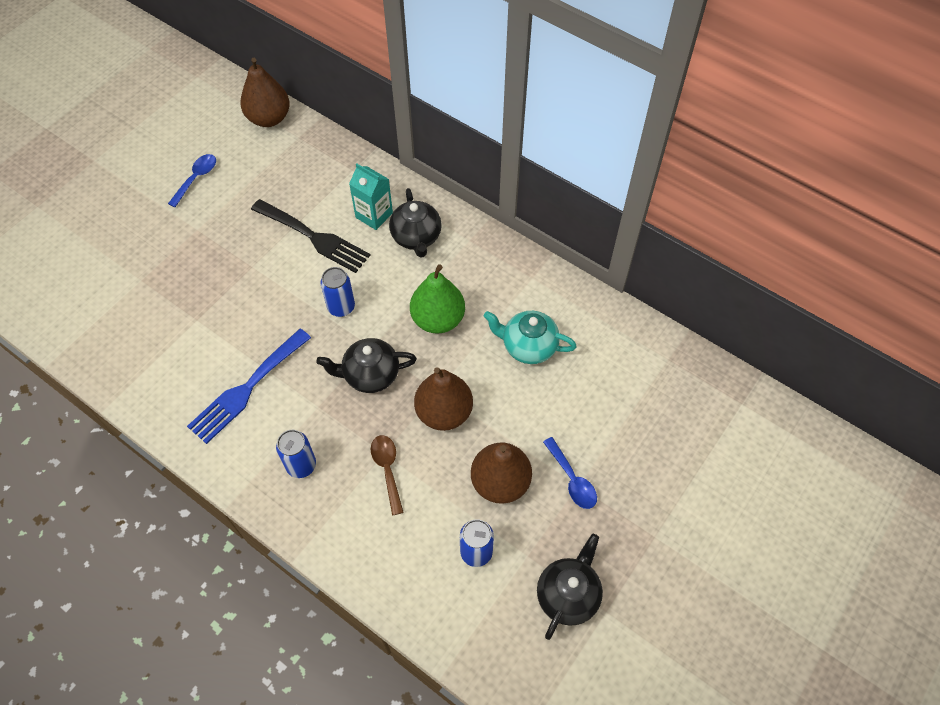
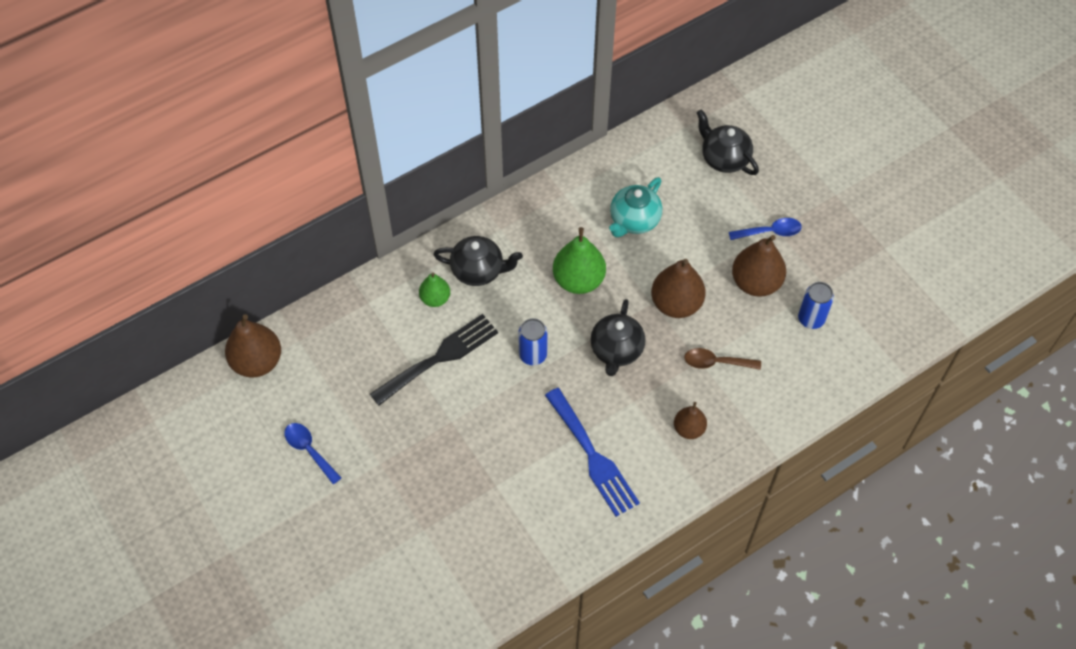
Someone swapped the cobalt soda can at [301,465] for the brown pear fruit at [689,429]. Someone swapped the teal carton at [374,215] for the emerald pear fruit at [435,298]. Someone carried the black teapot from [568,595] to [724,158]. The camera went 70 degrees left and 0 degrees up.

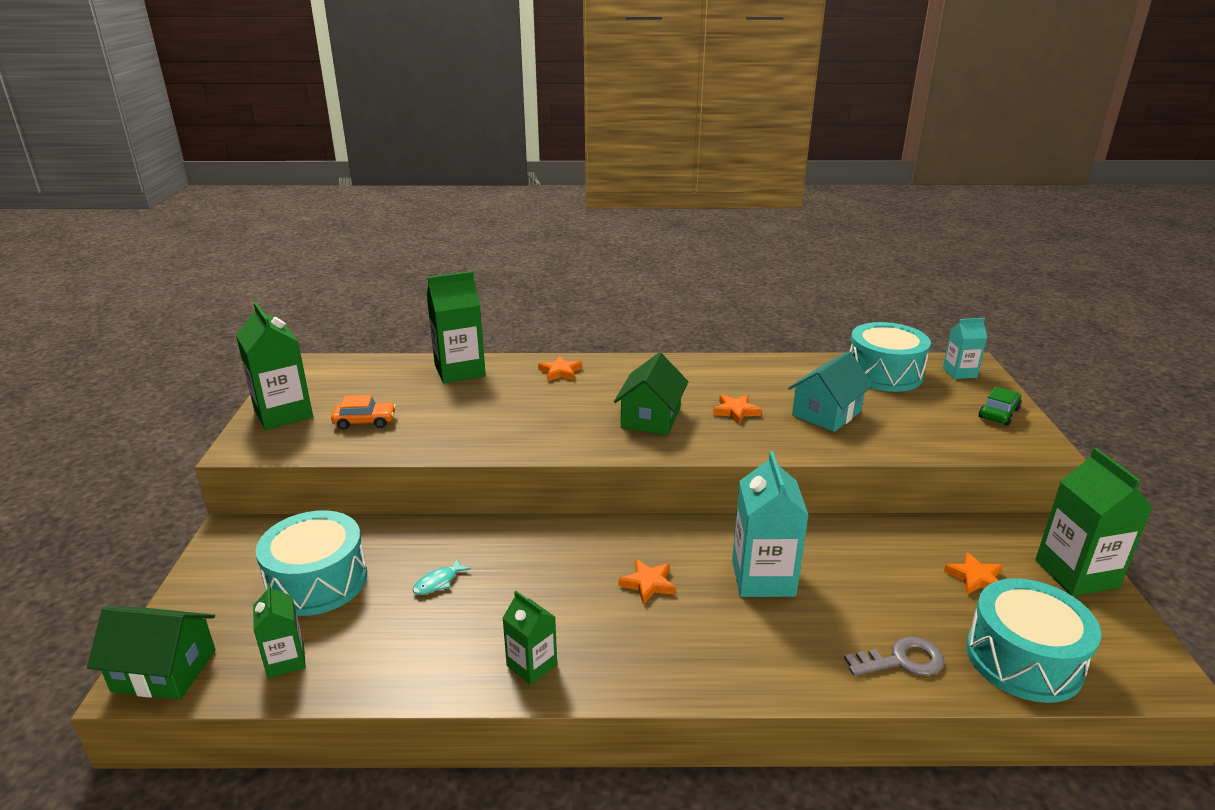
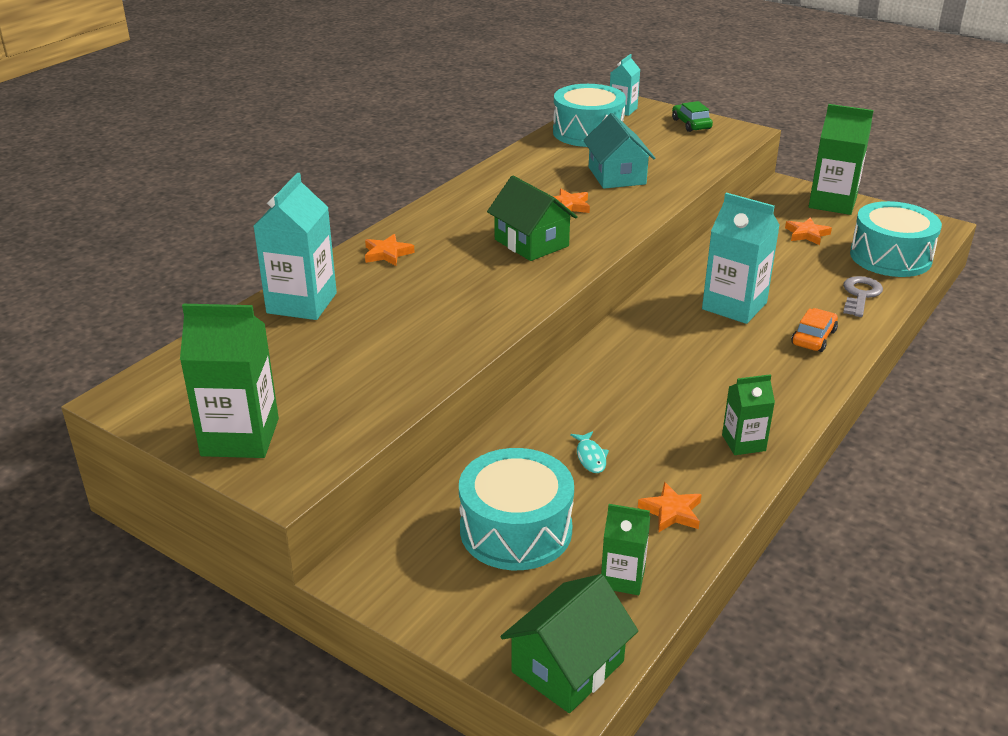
Someone carried the orange-coloured automobile from [365,421] to [813,337]. Someone repainted the emerald carton at [460,371], which became the teal carton at [302,303]. Someone carried the orange-coloured star shape from [648,584] to [671,512]. The camera went 55 degrees left and 5 degrees up.

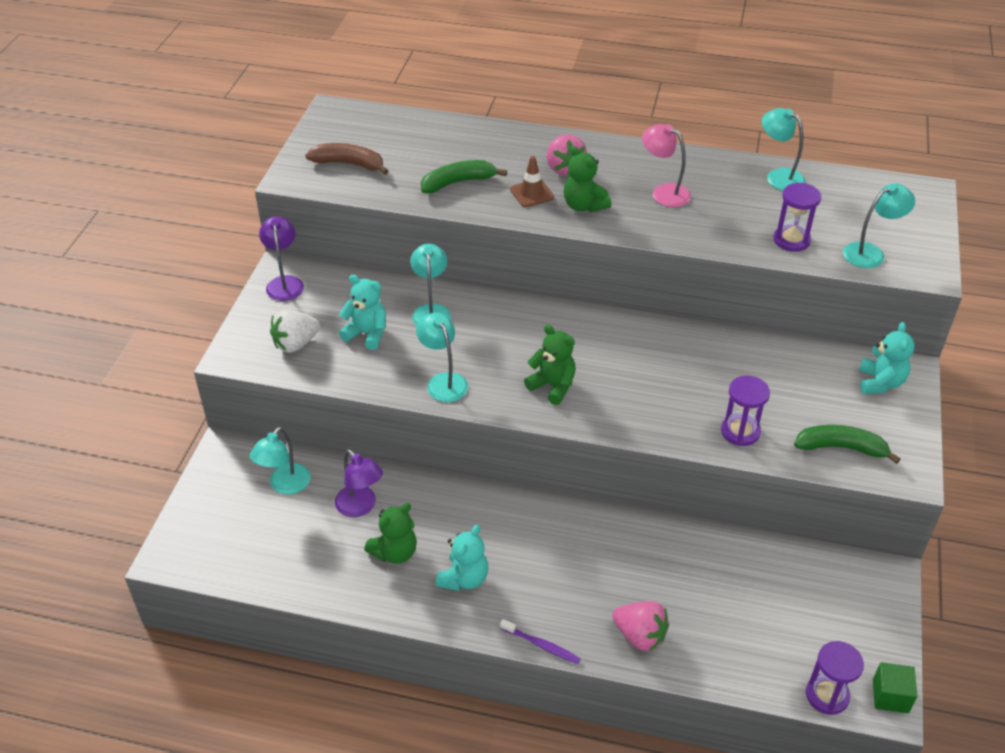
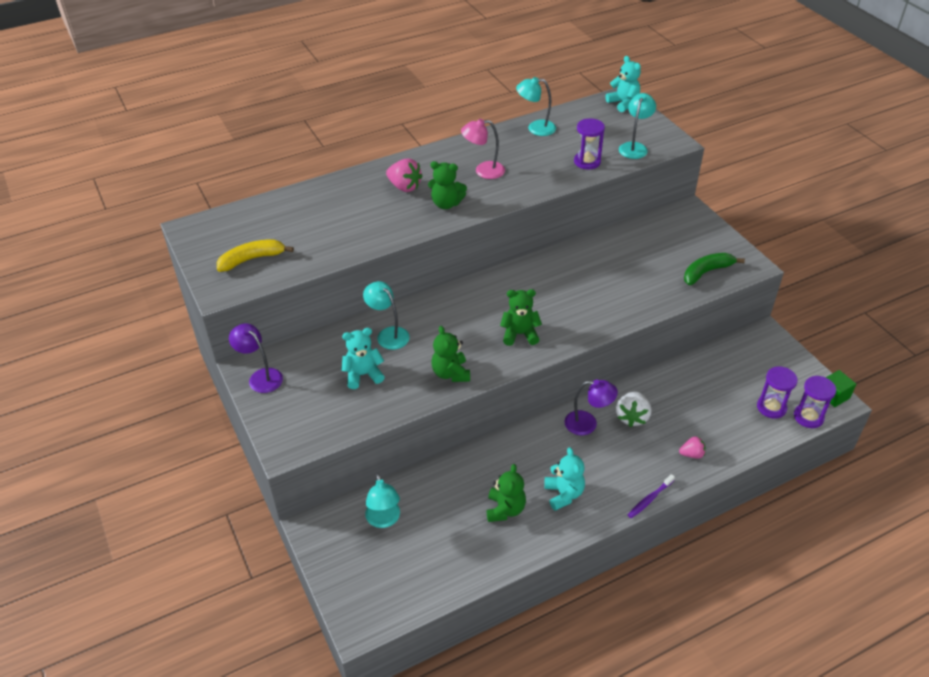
Someone carried the pure white strawberry from [296,344] to [632,417]. Someone repainted the brown toy banana at [349,164], which became the yellow toy banana at [252,259]. Someone carried the violet reading lamp from [360,507] to [588,424]. Someone swapped the teal reading lamp at [443,381] for the emerald teddy bear at [451,373]. Someone took away the emerald toy banana at [458,182]. Someone rotated the violet tooth brush at [541,645] by 150 degrees clockwise. Someone took away the brown traffic cone at [532,193]. Someone scaled the rosy strawberry at [640,635] by 0.61. Someone carried the violet hourglass from [740,431] to [771,407]. Someone carried the teal teddy bear from [880,382] to [623,103]. The camera went 40 degrees left and 0 degrees up.

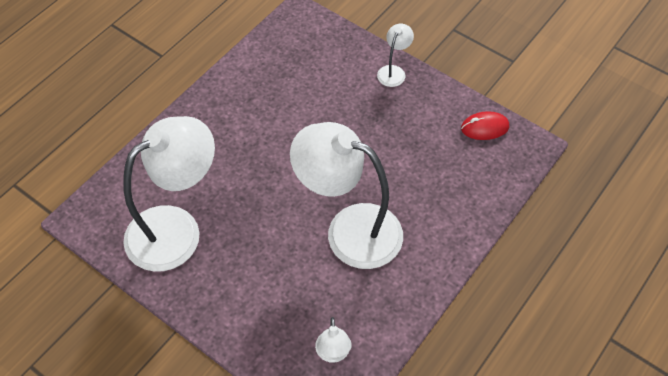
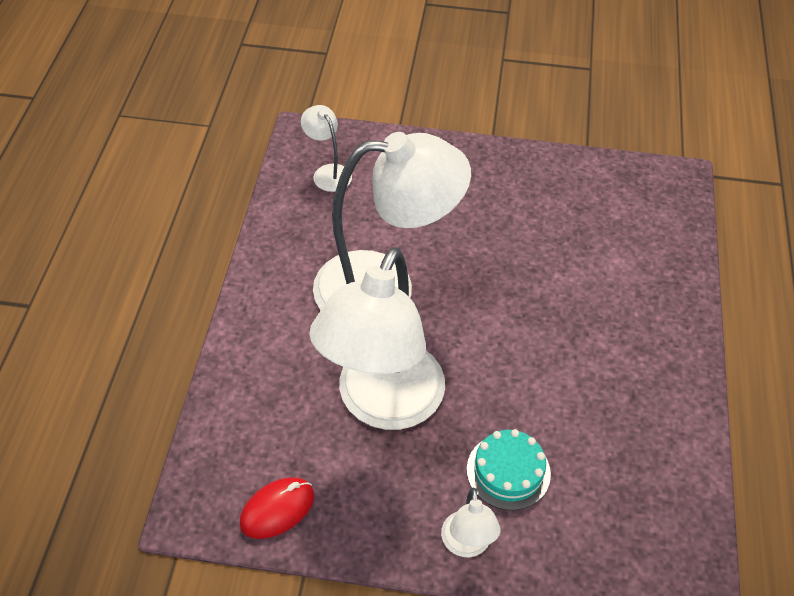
Someone carried the pure white reading lamp from [176,229] to [382,404]. Someone put down the teal gateau at [508,471]. The camera went 150 degrees right and 5 degrees down.

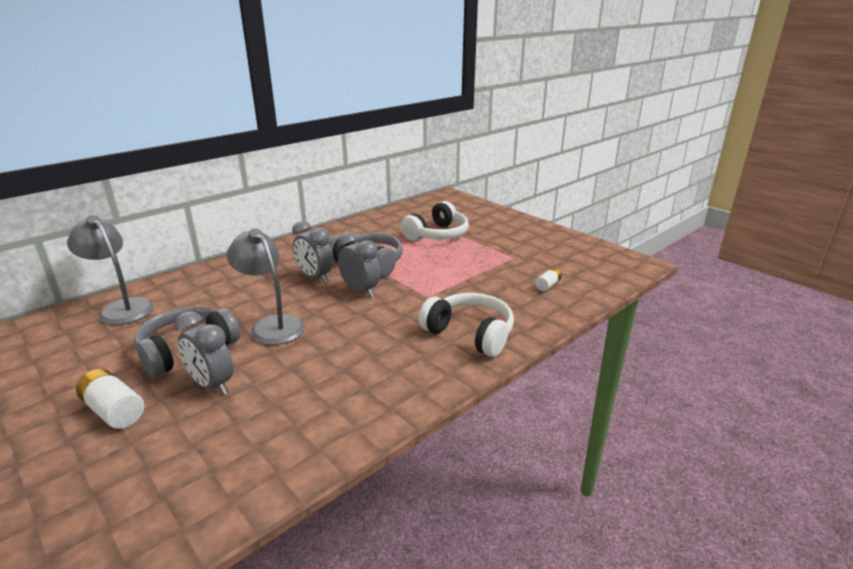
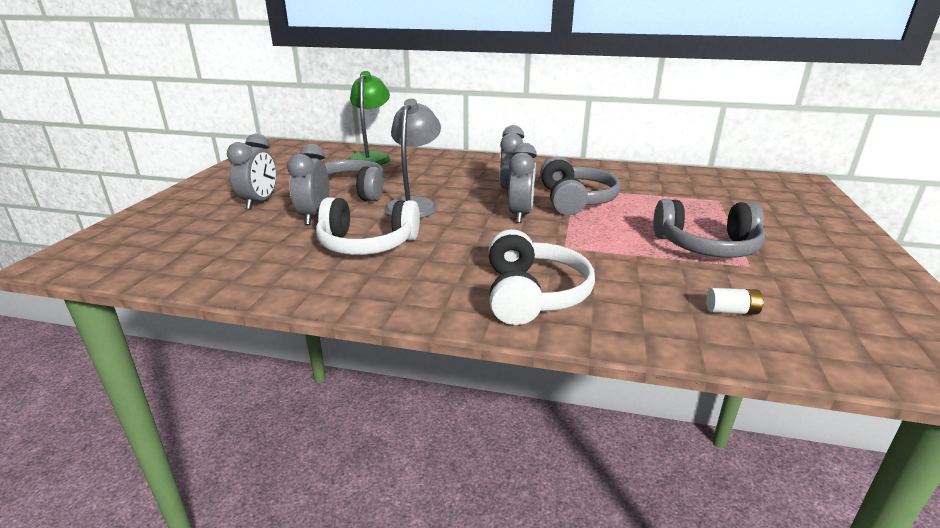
Someone repainted the grey reading lamp at [122,308], which became the emerald reading lamp at [371,157]. Someone swapped the pure white power cell at [114,411] for the grey clock at [259,202]. Someone carried the pure white over-ear headphones from [437,235] to [367,244]. Someone put down the grey over-ear headphones at [706,246]. The camera went 55 degrees right and 0 degrees up.

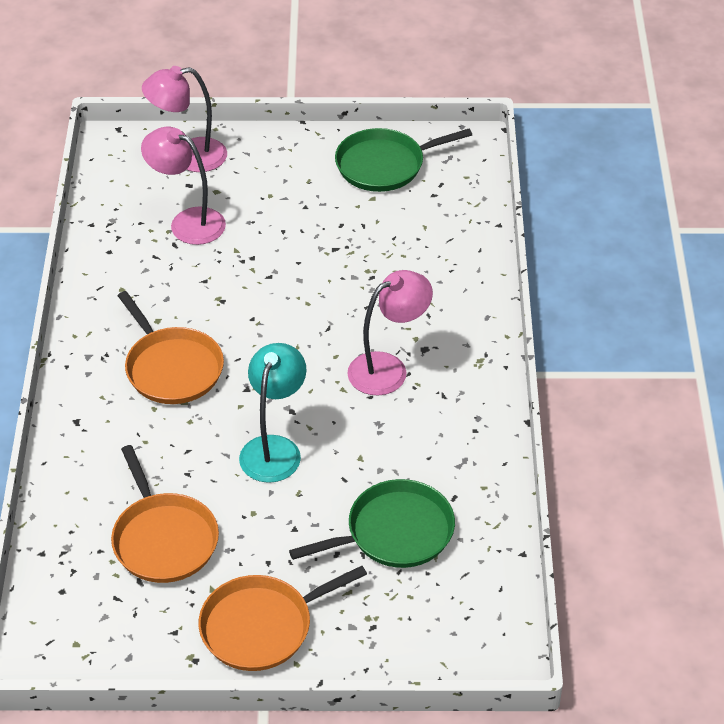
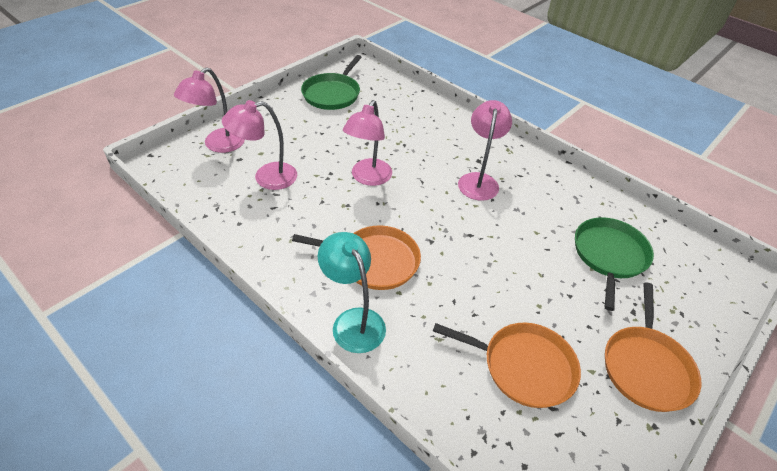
Someone carried the teal reading lamp from [274,448] to [353,321]. Someone put down the rosy reading lamp at [368,178]. The camera went 50 degrees left and 0 degrees up.

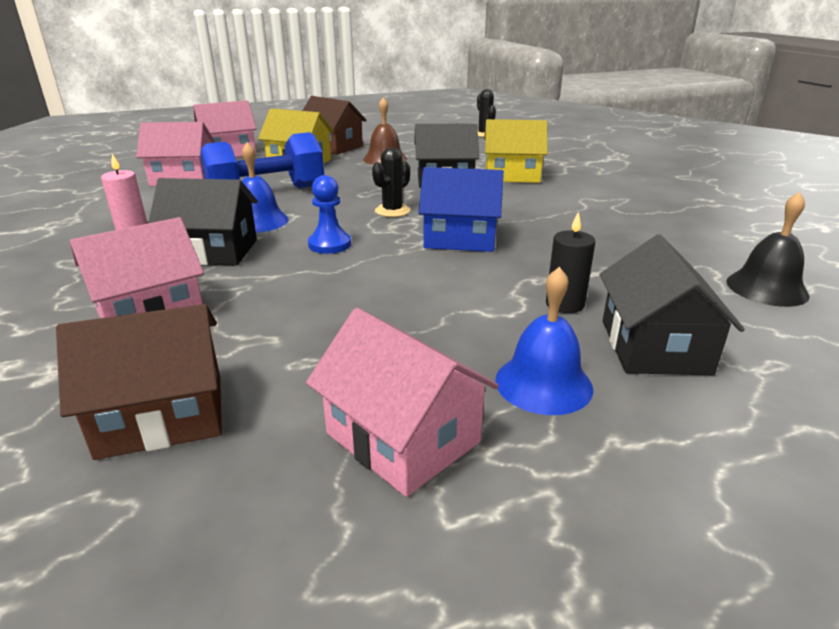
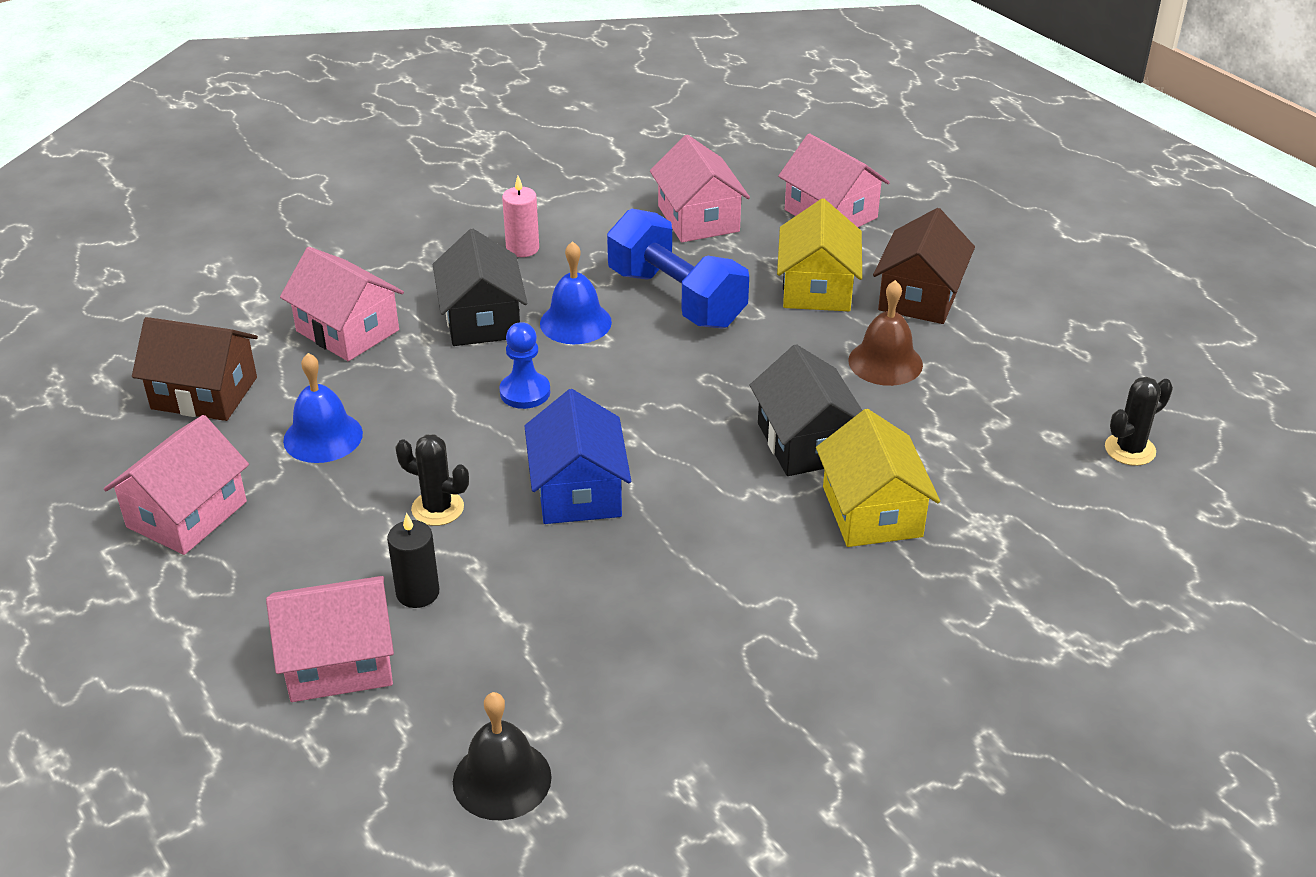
Someone rotated the brown house at [162,415] by 45 degrees counterclockwise. Someone carried the black prickly plant from [392,211] to [437,508]. Someone carried the cobalt school bell from [543,383] to [323,437]. Someone repainted the black house at [654,346], which became the rosy house at [339,661]. The camera went 75 degrees right and 10 degrees up.

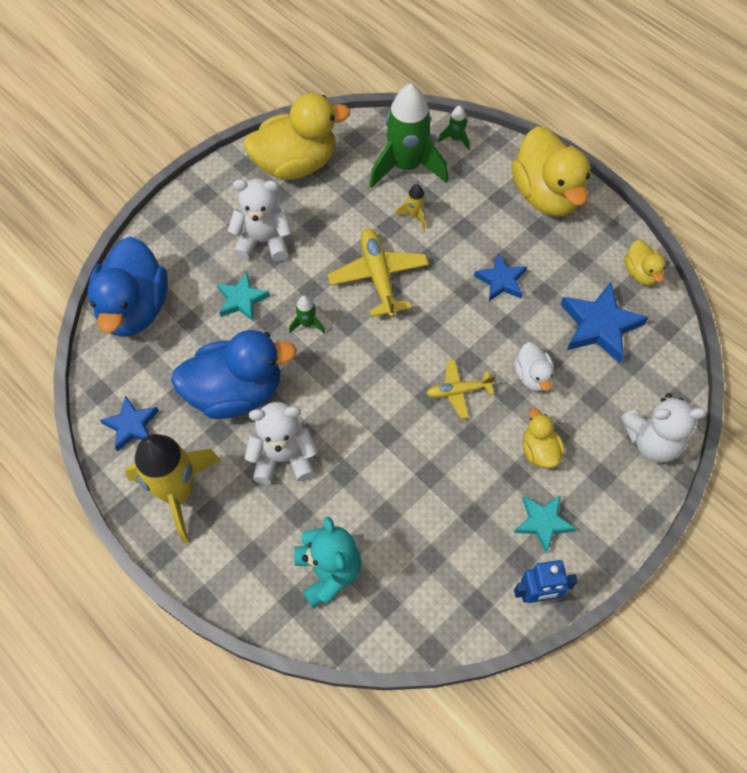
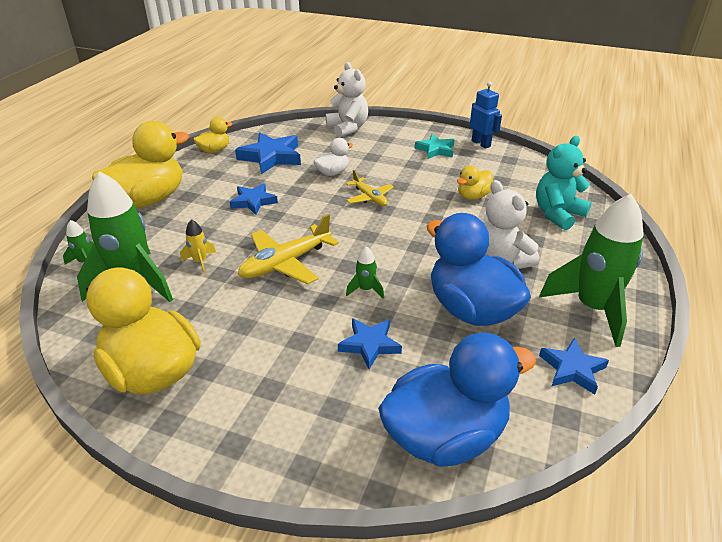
Someone repainted the yellow rocket at [178,492], which became the emerald rocket at [593,308]. Someone repainted the teal star shape at [242,300], which became the cobalt star shape at [369,345]. Someone took away the pure white teddy bear at [263,241]. Someone carried the yellow rubber duck from [539,451] to [473,196]. The camera went 115 degrees left and 25 degrees down.

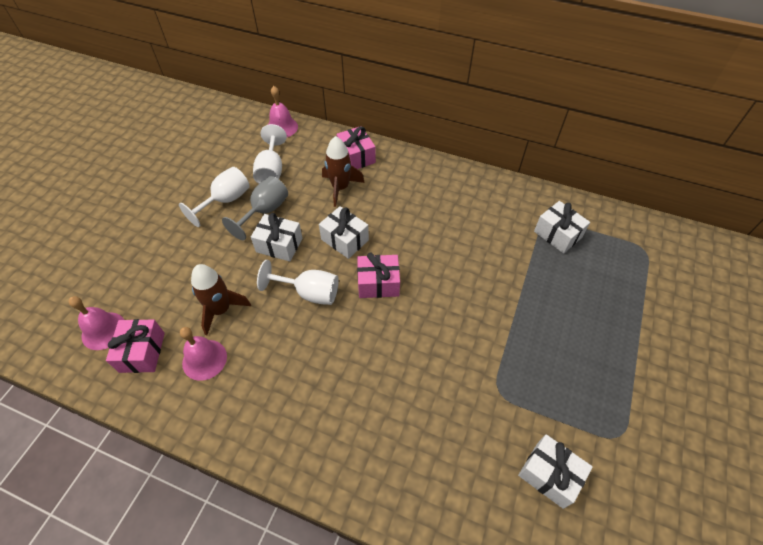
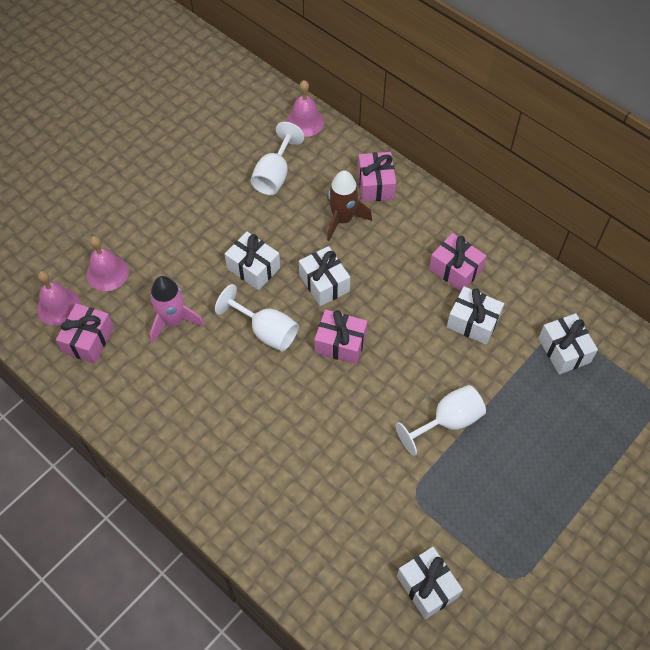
Someone carried the pure white wine glass from [225,201] to [447,421]. Someone carried the rosy school bell from [204,359] to [107,273]. Someone repainted the brown rocket at [221,310], which became the rosy rocket at [173,321]. Someone took away the grey wine glass at [264,211]. Someone put down the rosy wrapped gift at [455,270]. Someone put down the pure white wrapped gift at [473,322]. The camera went 20 degrees right and 5 degrees up.

